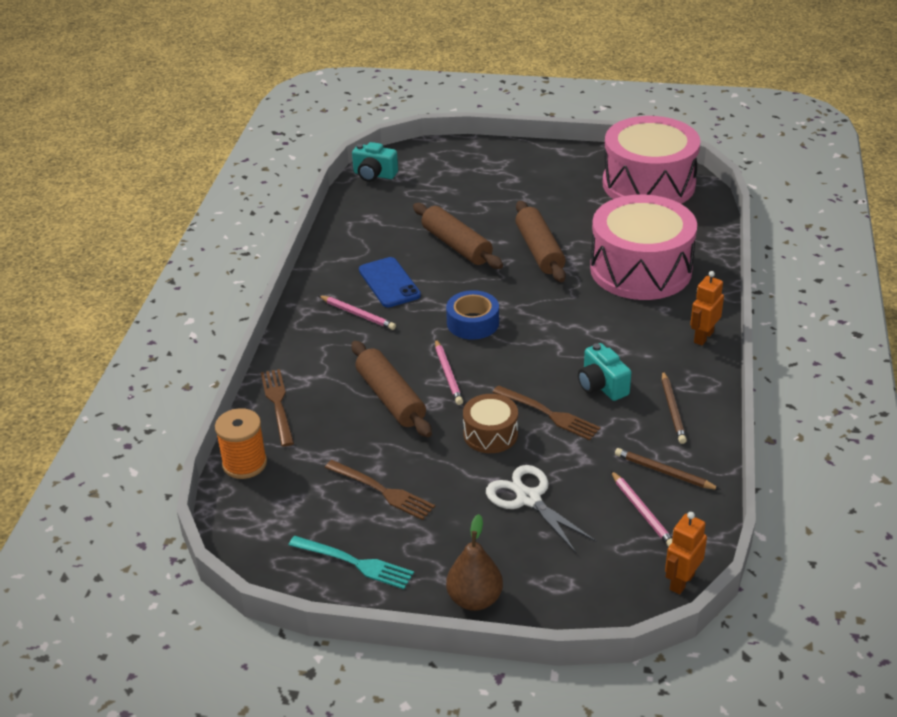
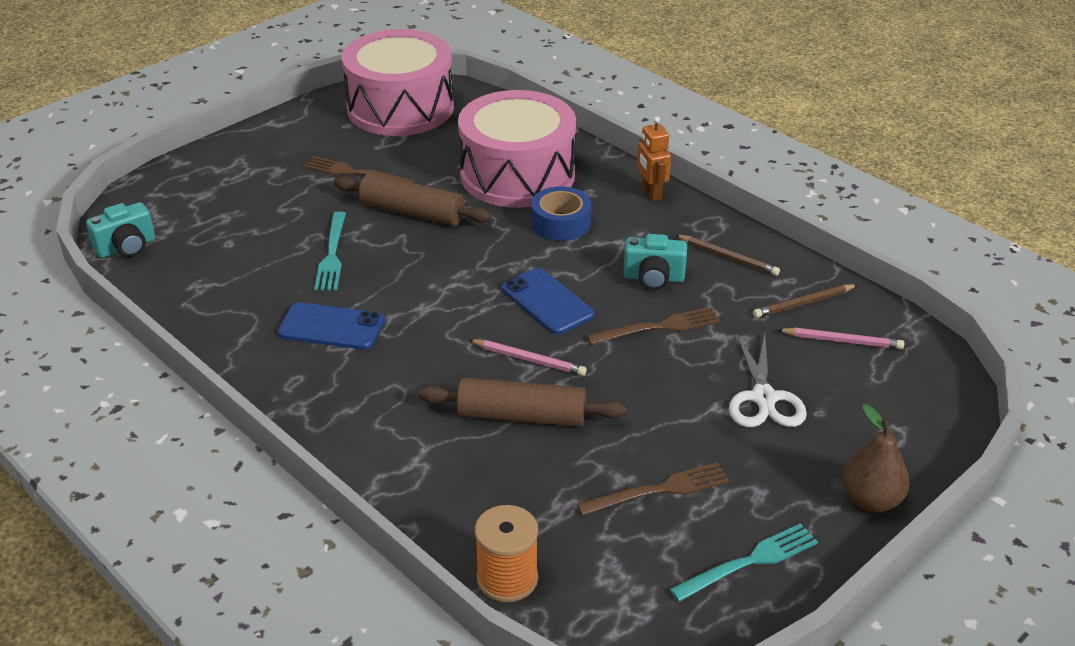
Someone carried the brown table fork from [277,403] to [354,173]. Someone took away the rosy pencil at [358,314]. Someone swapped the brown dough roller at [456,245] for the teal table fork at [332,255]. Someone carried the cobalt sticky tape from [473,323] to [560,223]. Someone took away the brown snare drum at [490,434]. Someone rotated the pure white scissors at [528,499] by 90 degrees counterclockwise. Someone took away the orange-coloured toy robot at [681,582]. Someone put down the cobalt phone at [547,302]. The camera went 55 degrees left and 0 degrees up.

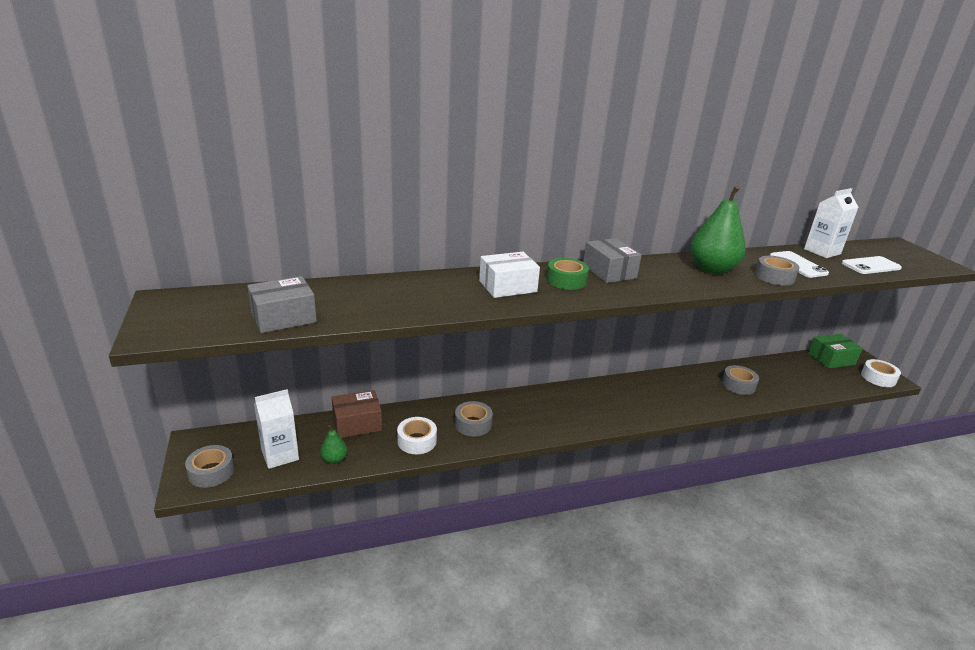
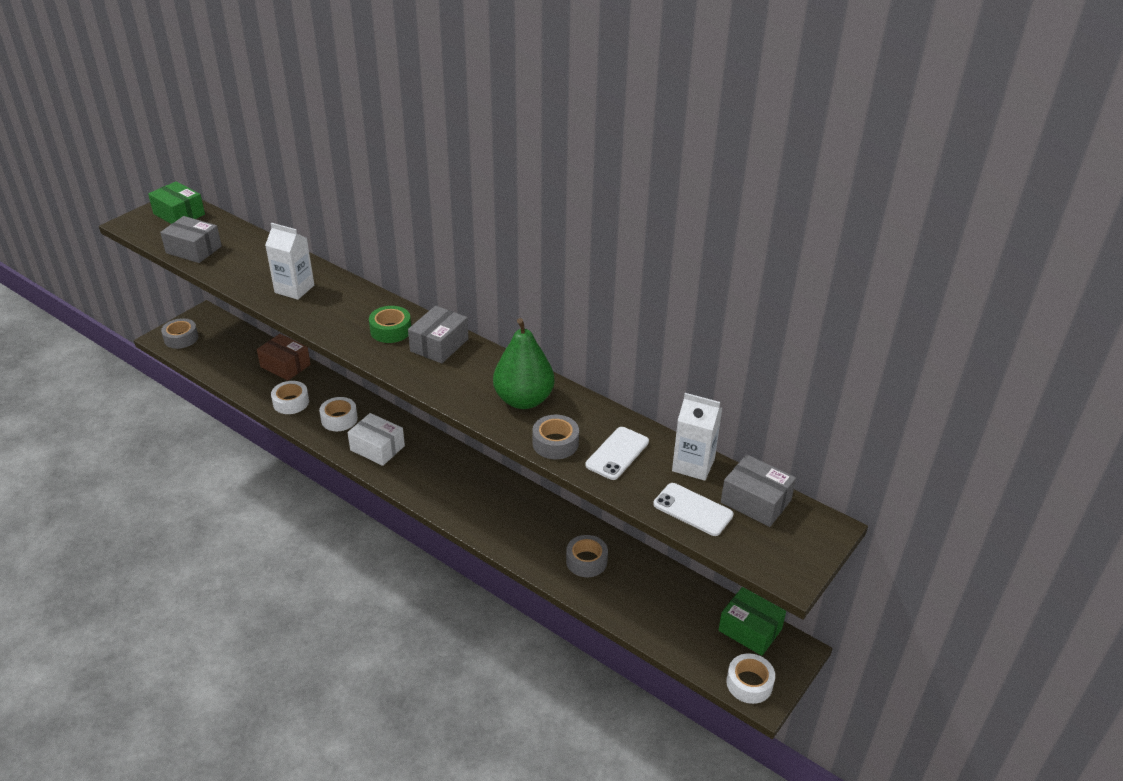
Someone carried the pure white carton from [280,455] to [294,289]. Someone took away the emerald pear fruit at [334,459]. Someone repainted the grey sticky tape at [473,424], which became the pure white sticky tape at [339,419]. Someone carried the pure white package from [507,286] to [377,448]. Someone put down the emerald package at [179,214]. Someone put down the grey package at [755,501]. The camera went 55 degrees right and 10 degrees up.

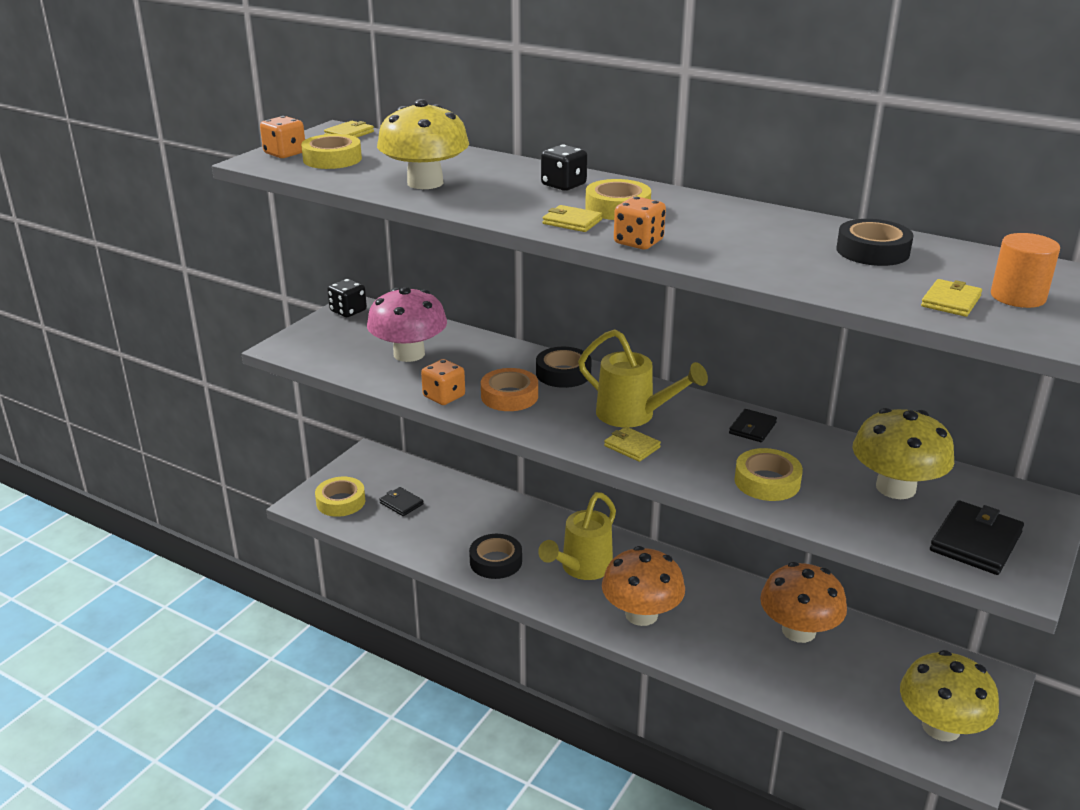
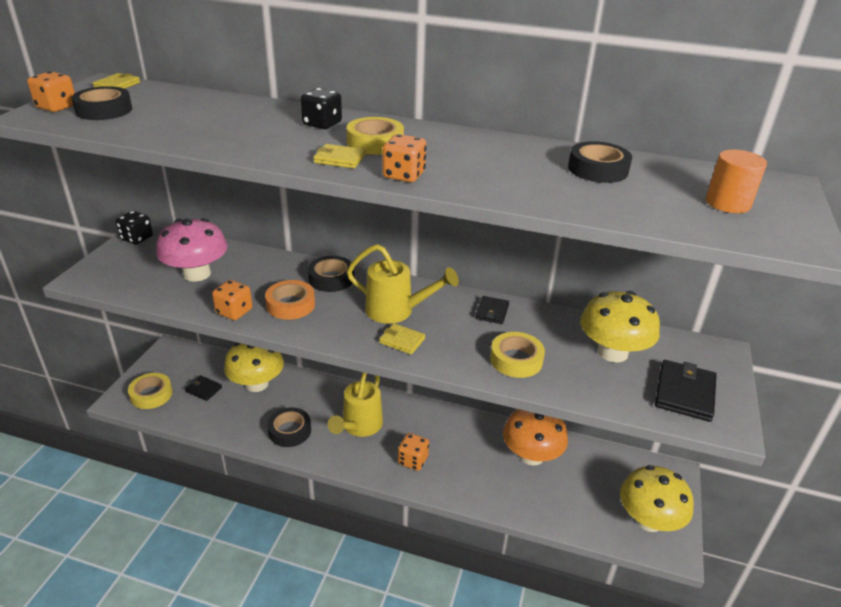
Someone repainted the yellow sticky tape at [332,159], which became the black sticky tape at [104,110]. Someone carried the yellow mushroom from [425,183] to [256,384]. Someone swapped the orange-coloured mushroom at [641,614] for the orange-coloured dice at [413,460]. Someone took away the yellow wallet at [951,301]. The camera went 15 degrees left and 5 degrees up.

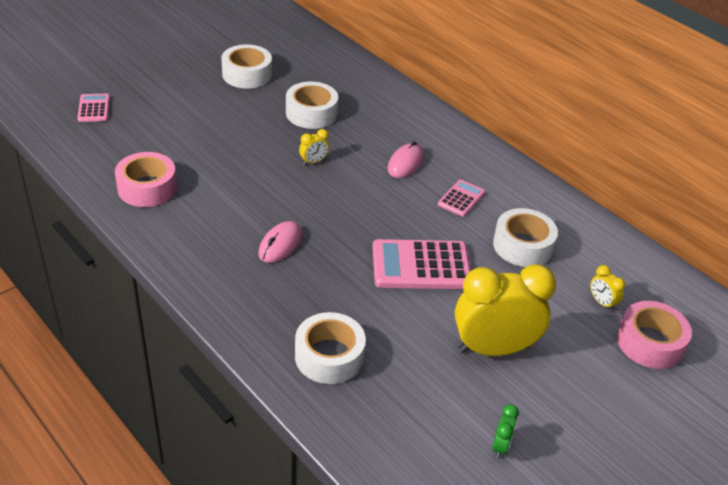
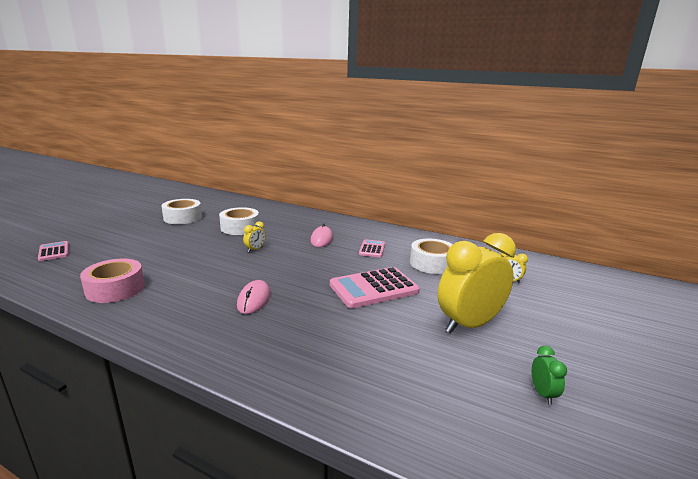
Someone took away the pure white sticky tape at [329,356]. Someone took away the rosy sticky tape at [650,343]. The camera went 20 degrees left and 20 degrees down.

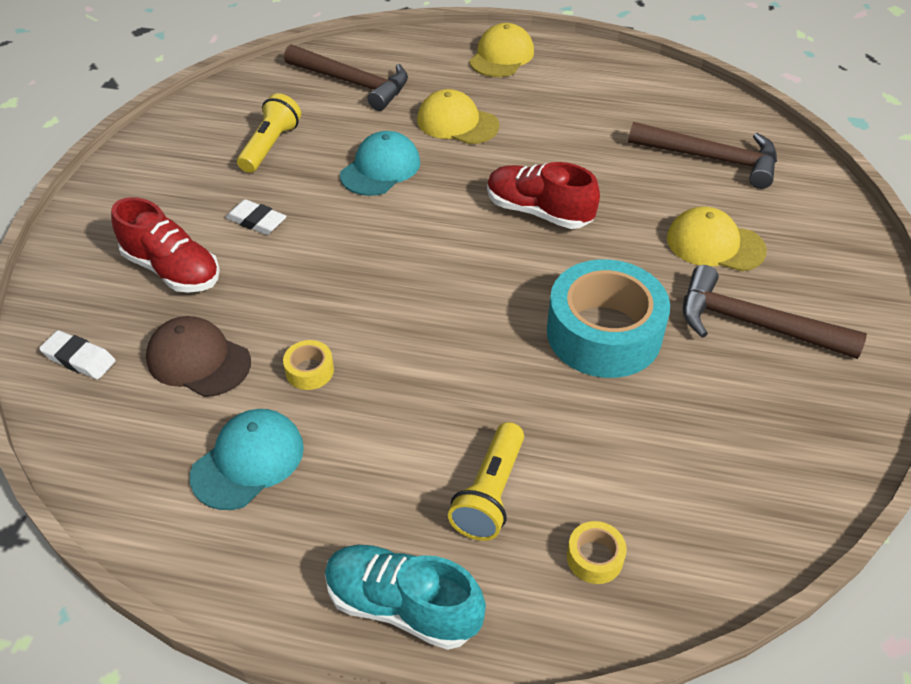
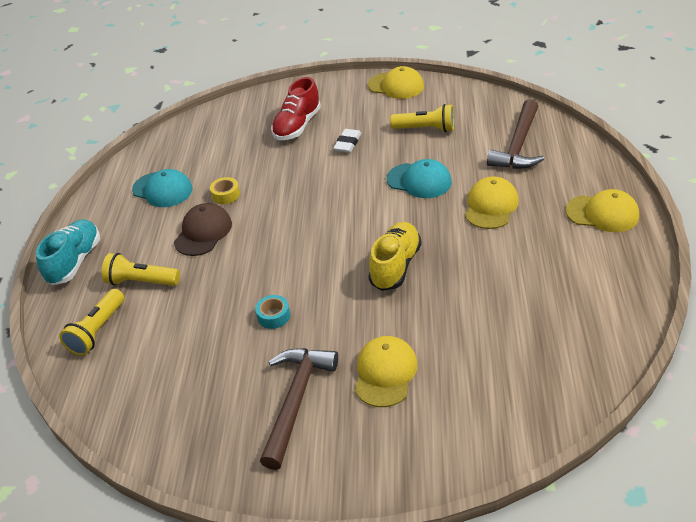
Someone took away the pure white pencil eraser at [79,359]. Someone carried the brown peaked cap from [198,360] to [203,232]. Someone repainted the red lace-up shoe at [538,212], which became the yellow lace-up shoe at [395,266]. Someone scaled the teal sticky tape at [604,333] by 0.40. Someone swapped the yellow sticky tape at [594,558] for the yellow pocket torch at [97,331]. Someone took away the brown hammer at [711,159]. Someone put down the yellow peaked cap at [396,86]. The camera went 85 degrees right and 5 degrees down.

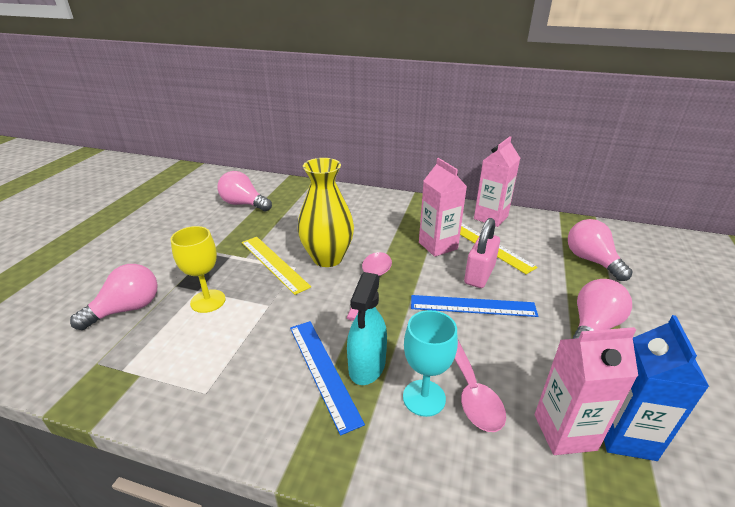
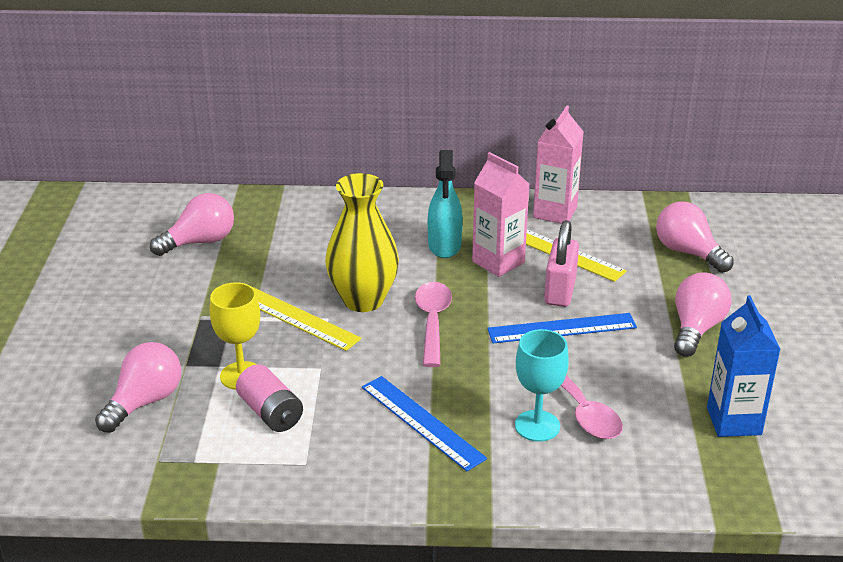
Someone rotated the rosy bulb at [244,204] by 135 degrees clockwise. Someone carried the teal spray bottle from [367,365] to [444,245]. Someone took away the rosy carton at [564,432]. Someone put down the rosy power cell at [270,413]. The camera went 15 degrees left and 0 degrees up.

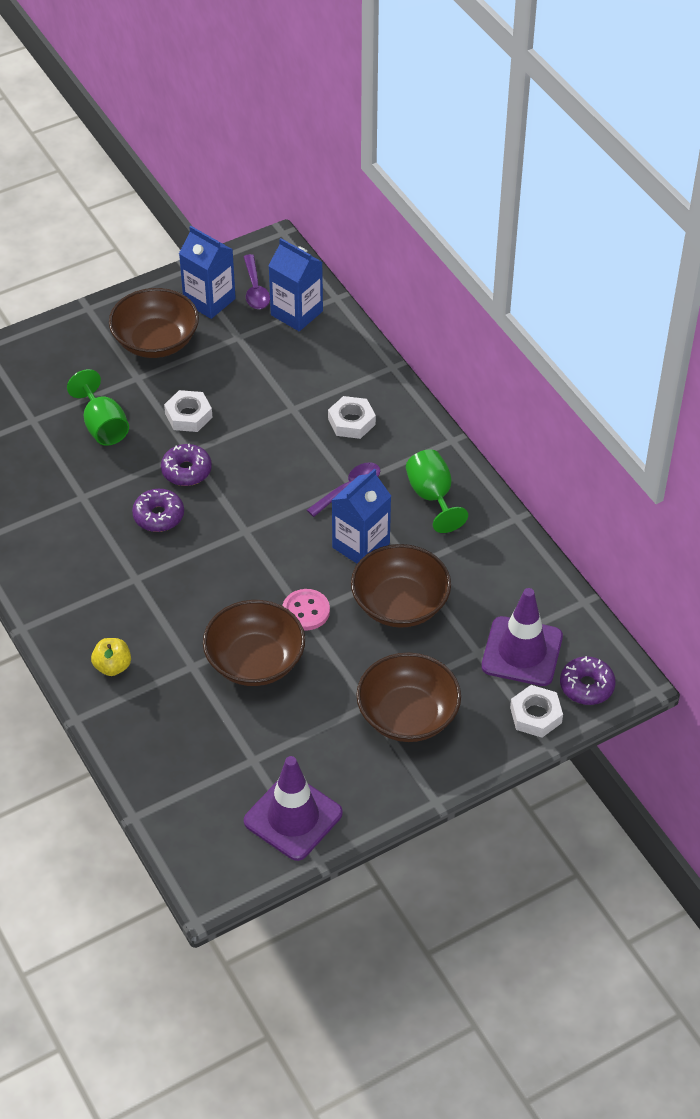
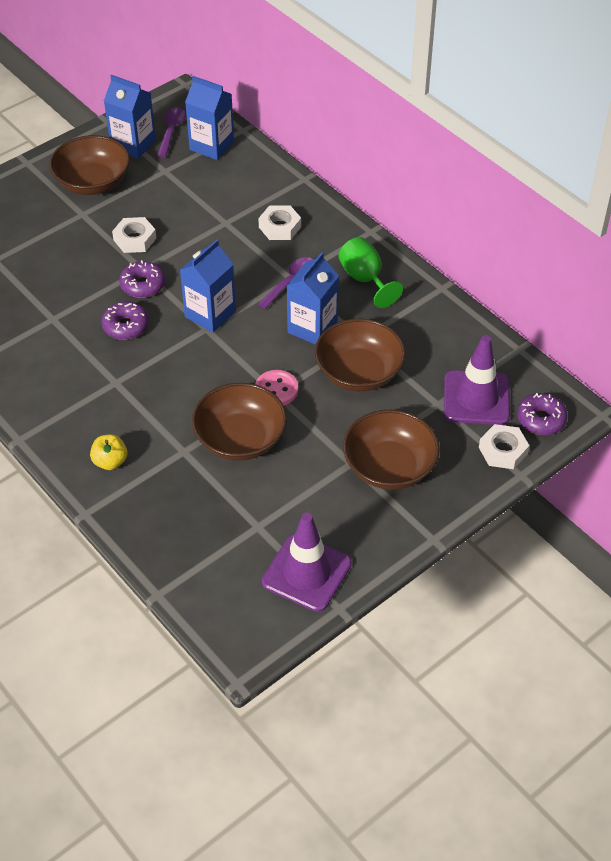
Someone took away the emerald wine glass at [103,426]. Someone rotated the violet tablespoon at [255,289] by 150 degrees counterclockwise. Someone put down the cobalt carton at [210,314]. The camera went 10 degrees left and 0 degrees up.

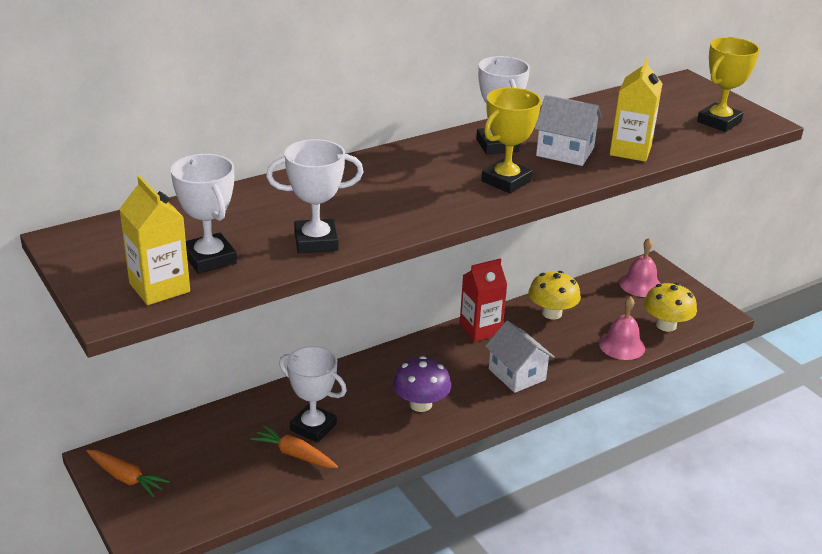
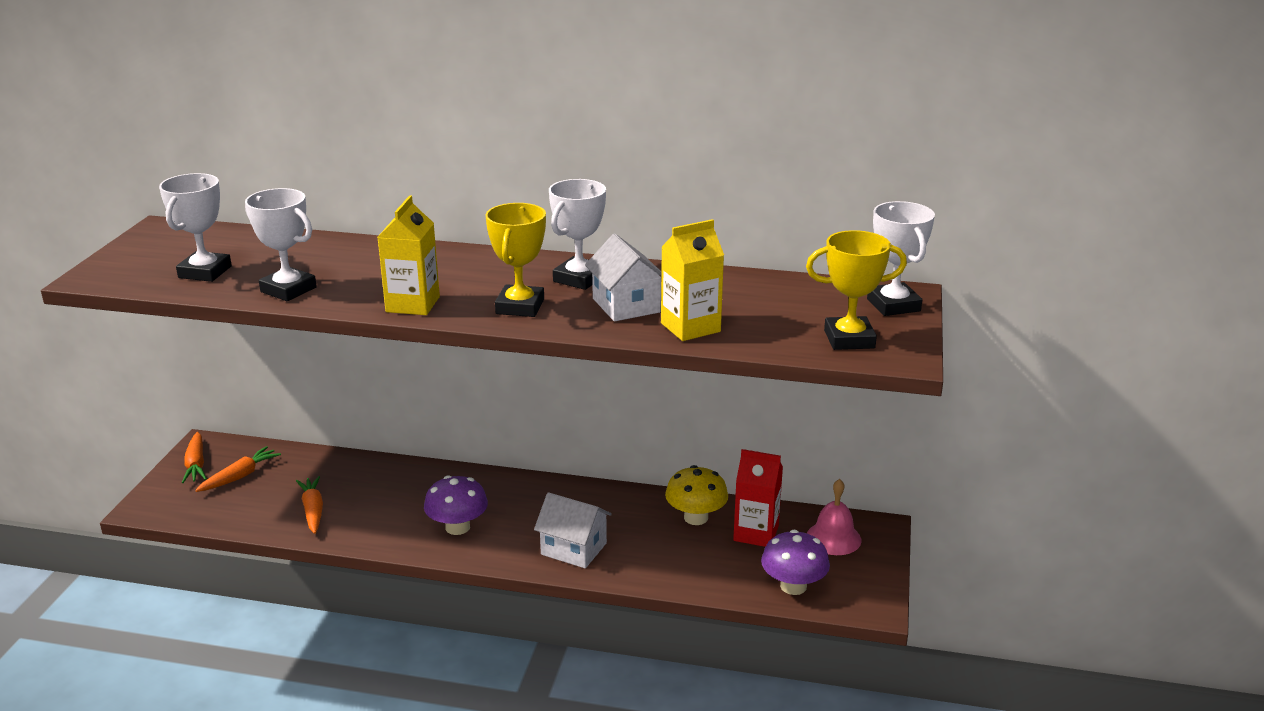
Someone carried the yellow carton from [159,287] to [413,304]. Someone carried the pure white award cup from [313,427] to [893,305]. Someone carried the red carton from [480,329] to [756,533]. Someone rotated the yellow award cup at [506,181] by 75 degrees counterclockwise. Someone rotated the pure white house at [517,374] by 75 degrees counterclockwise. Someone took away the rosy school bell at [622,345]. Someone repainted the yellow mushroom at [666,325], which became the violet mushroom at [793,586]. Someone put down the orange-coloured toy carrot at [239,476]. The camera went 45 degrees right and 5 degrees down.

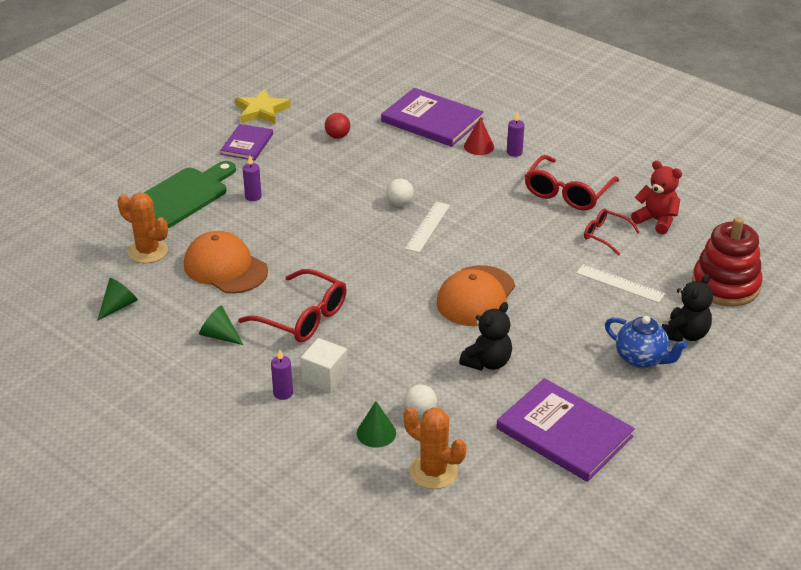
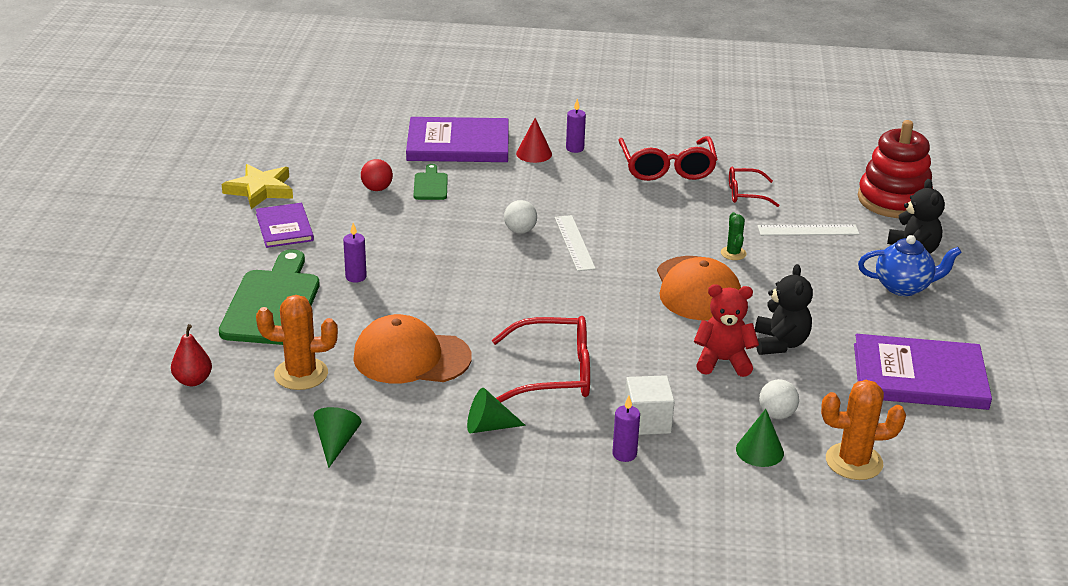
Someone carried the red teddy bear from [656,220] to [723,361]. Someone put down the red pear fruit at [193,380]. Someone put down the emerald chopping board at [430,185]. Someone put down the emerald prickly plant at [733,253]. The camera went 35 degrees left and 5 degrees down.

